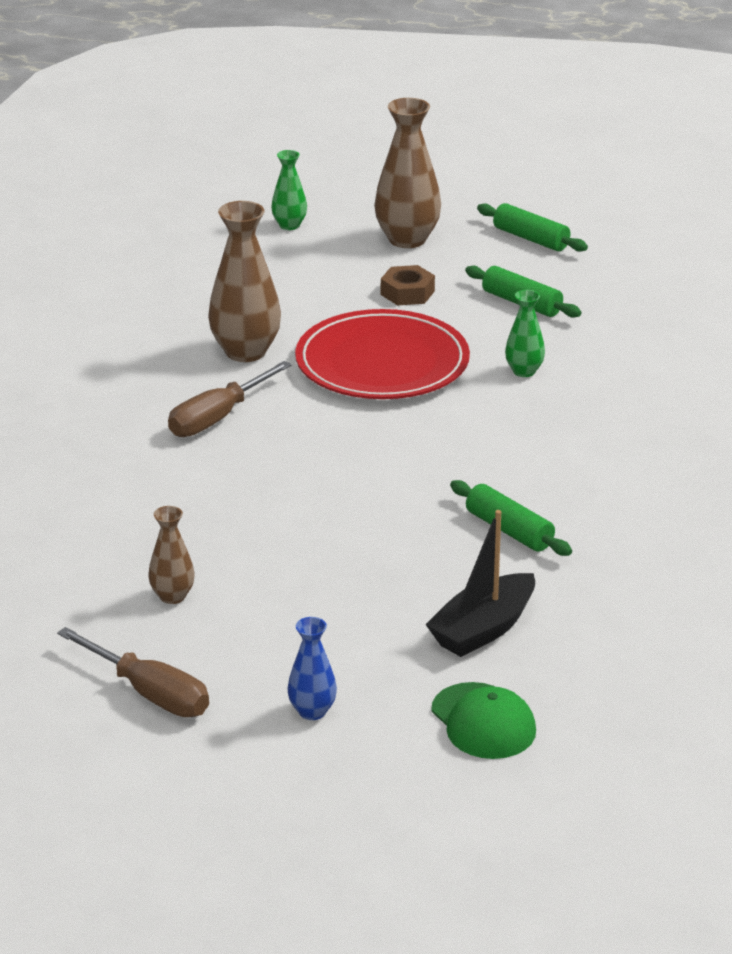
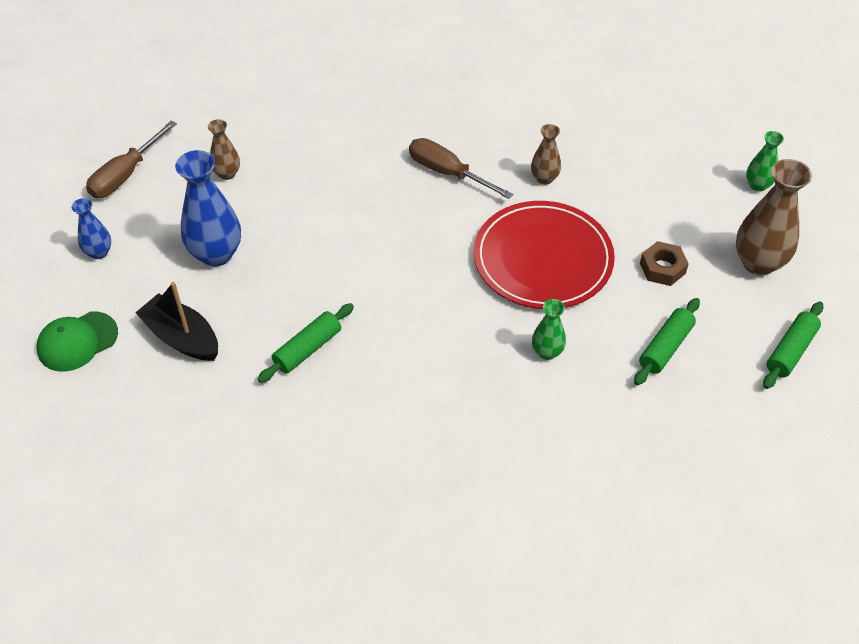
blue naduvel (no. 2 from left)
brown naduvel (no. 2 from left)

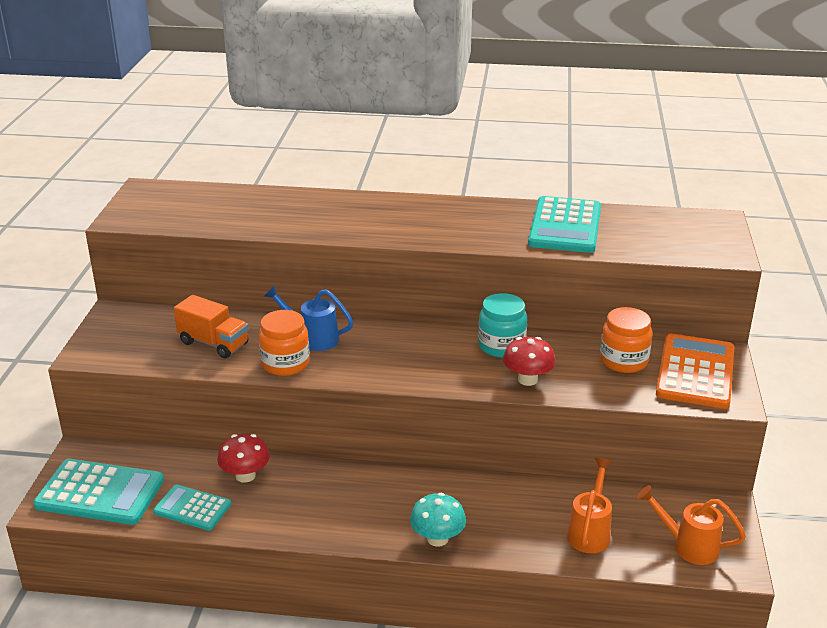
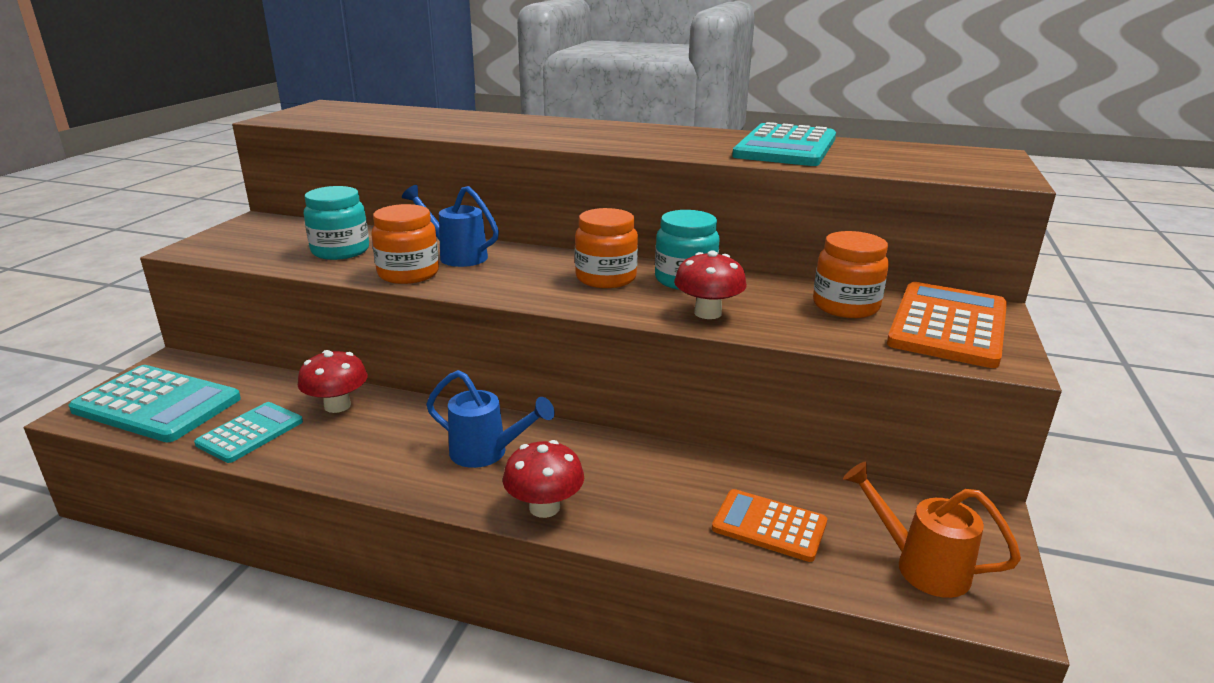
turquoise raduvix (no. 2 from left)
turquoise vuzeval (no. 1 from left)
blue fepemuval (no. 2 from left)
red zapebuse (no. 2 from left)
orange vuzeval (no. 2 from left)
orange raduvix (no. 1 from left)

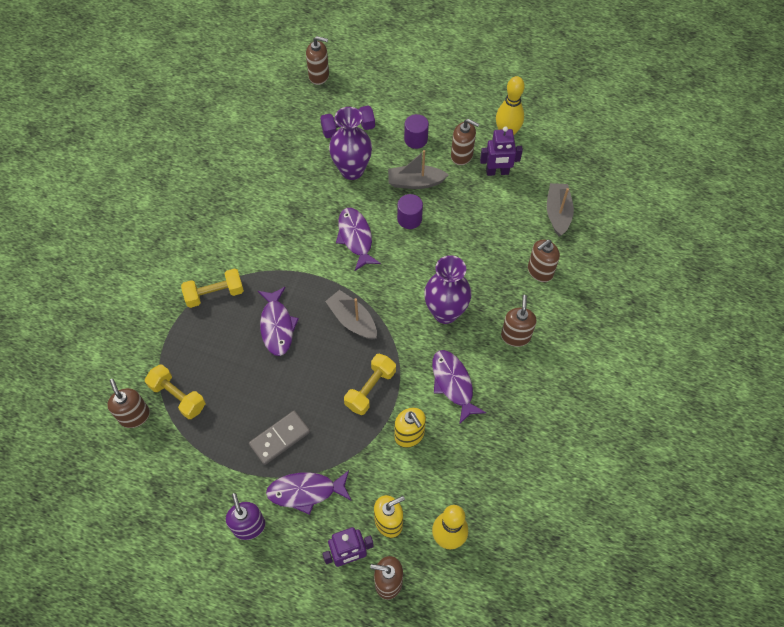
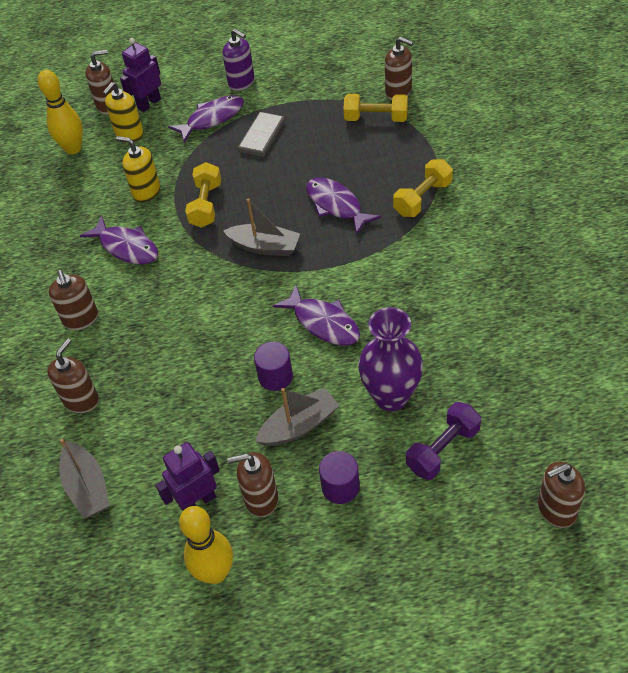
purple naduvel (no. 2 from left in the first image)

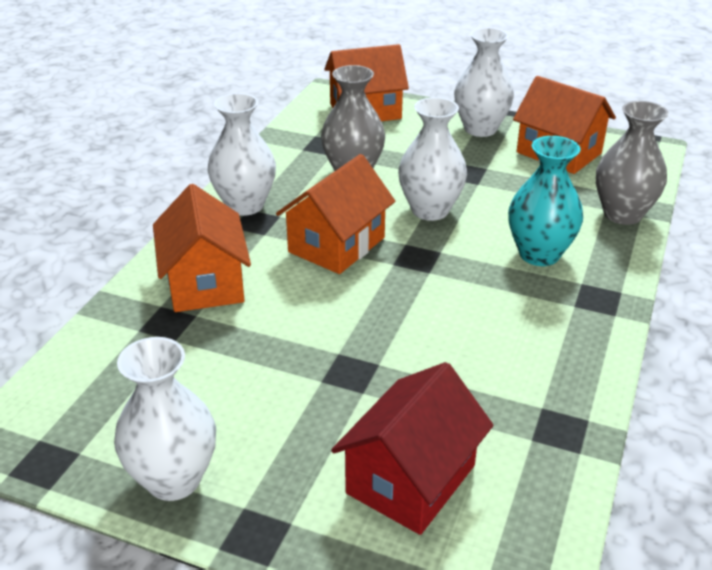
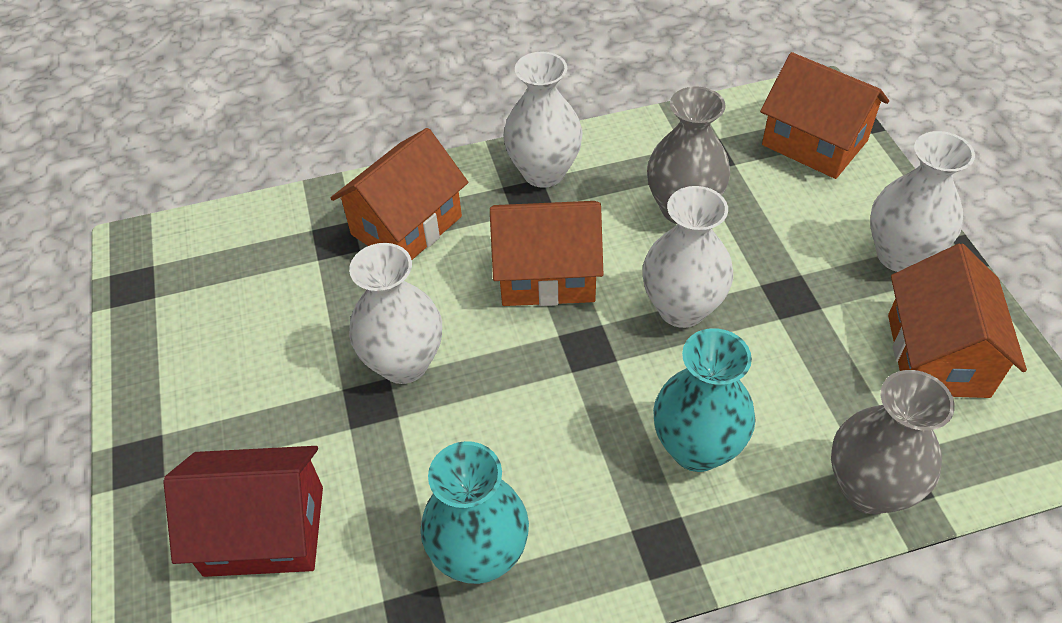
white naduvel (no. 1 from left)
turquoise naduvel (no. 1 from left)

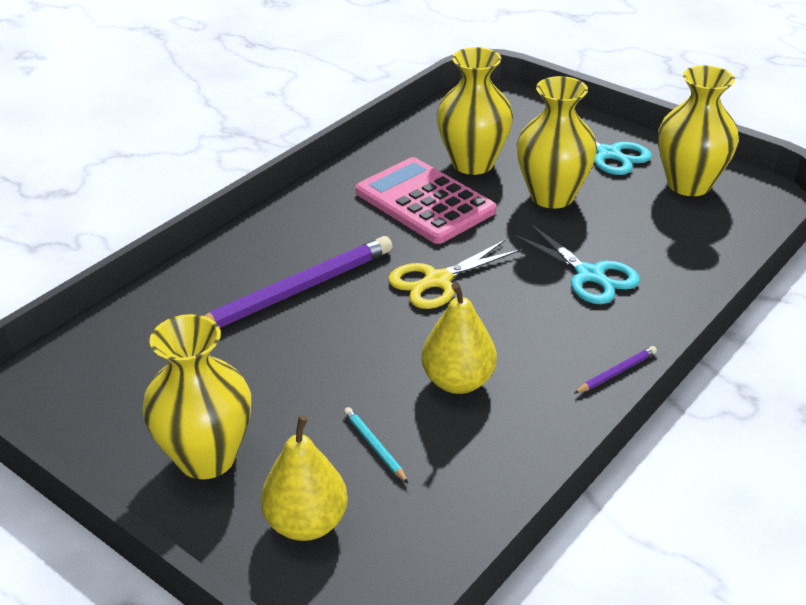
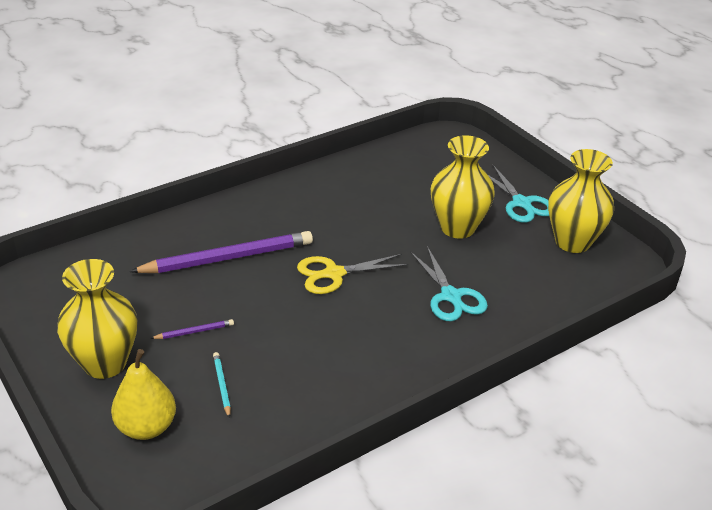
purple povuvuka (no. 1 from left)
pink raduvix
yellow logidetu (no. 2 from left in the first image)
yellow naduvel (no. 2 from left in the first image)

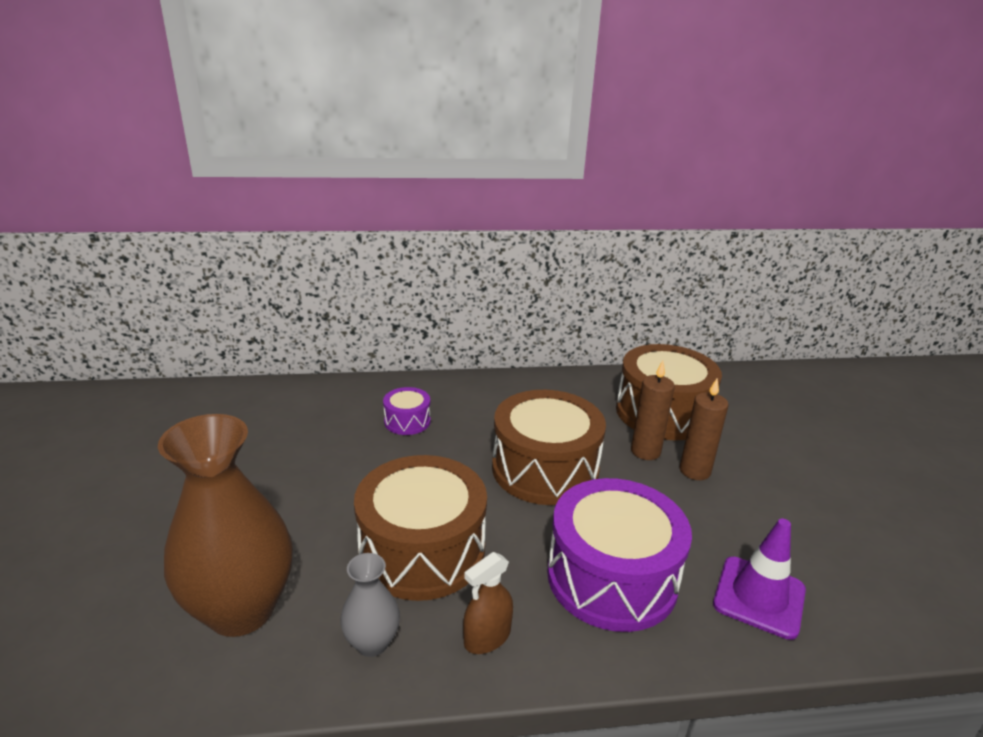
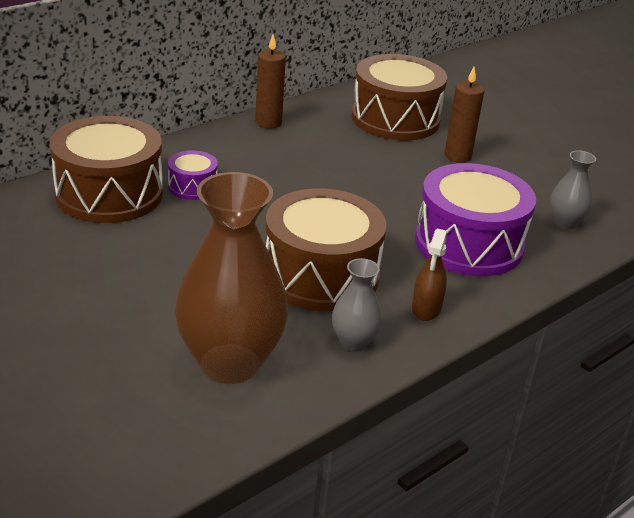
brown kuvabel (no. 1 from left)
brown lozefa (no. 1 from left)
grey naduvel (no. 2 from left)

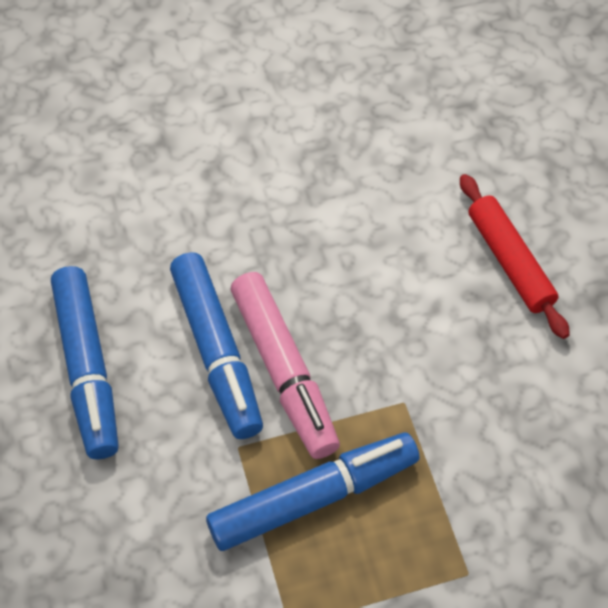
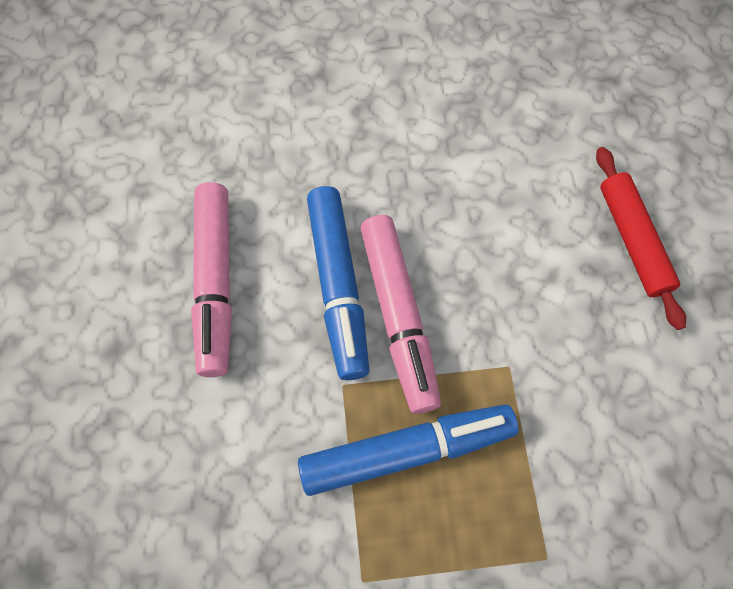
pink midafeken (no. 1 from left)

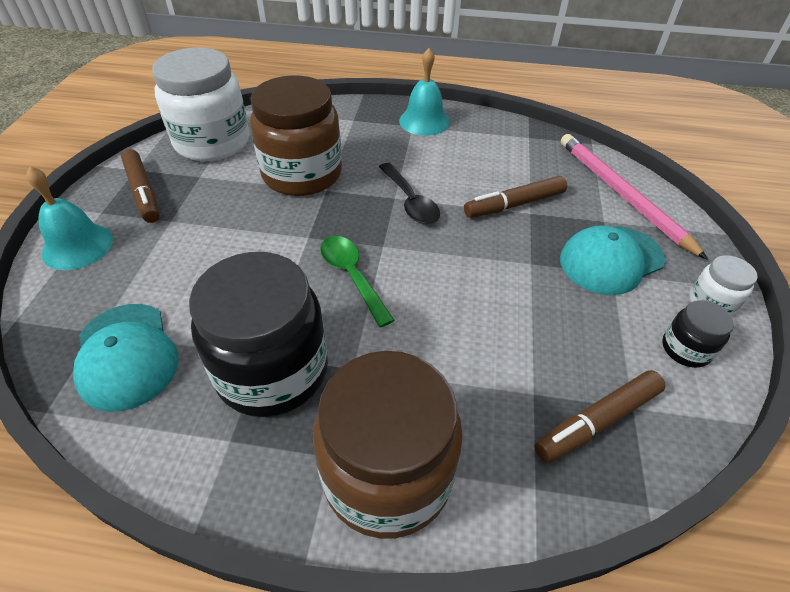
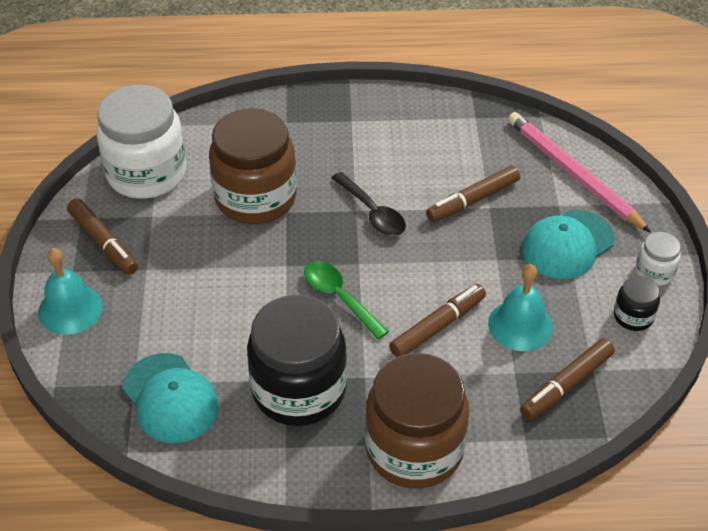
brown midafeken (no. 2 from left)
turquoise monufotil (no. 2 from left)

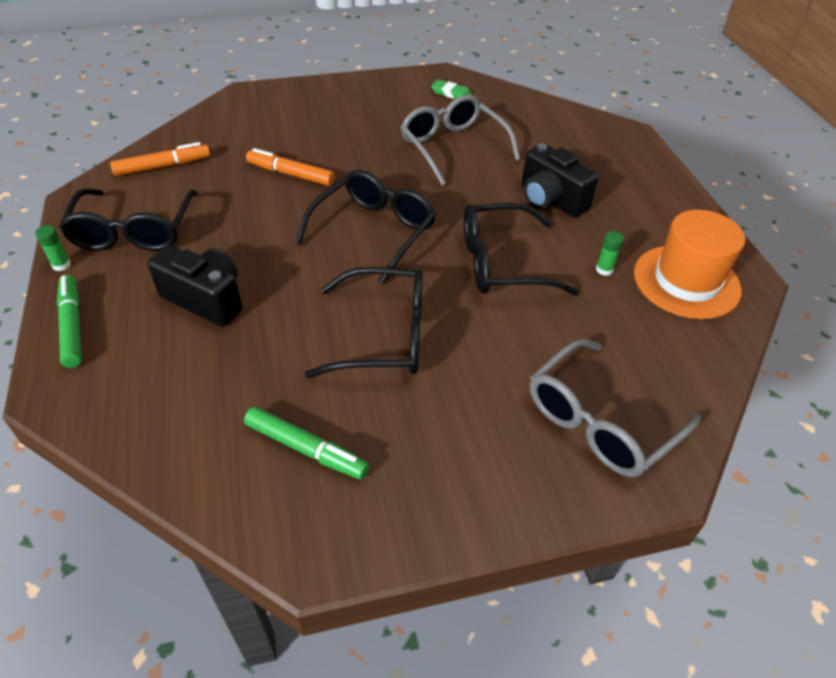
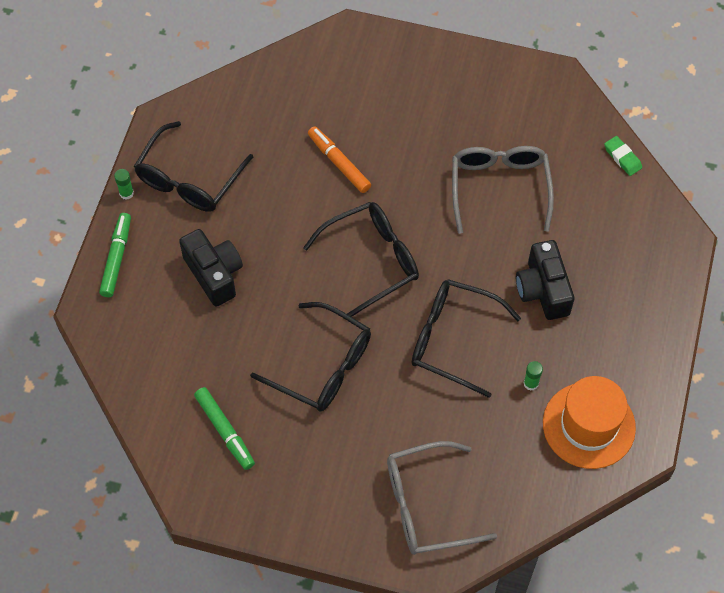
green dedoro
orange midafeken (no. 1 from left in the first image)

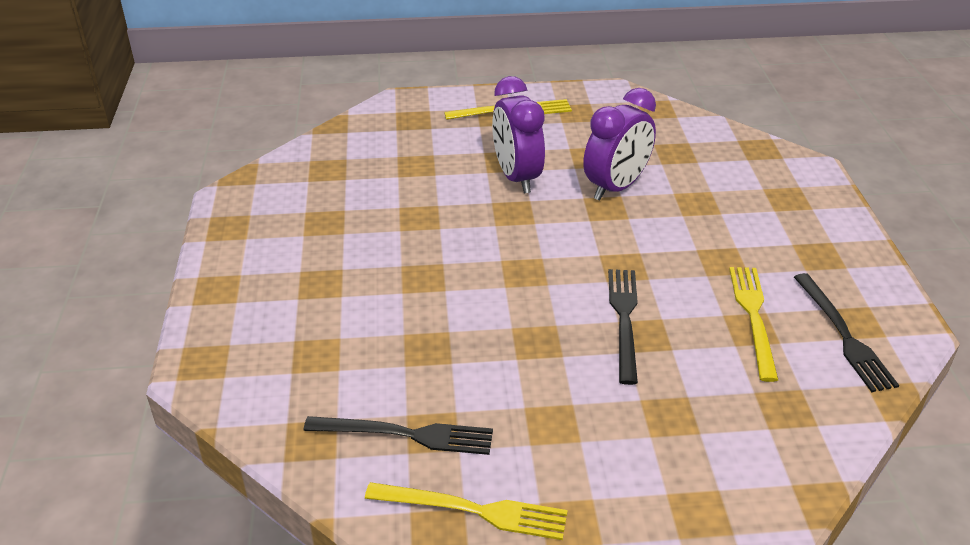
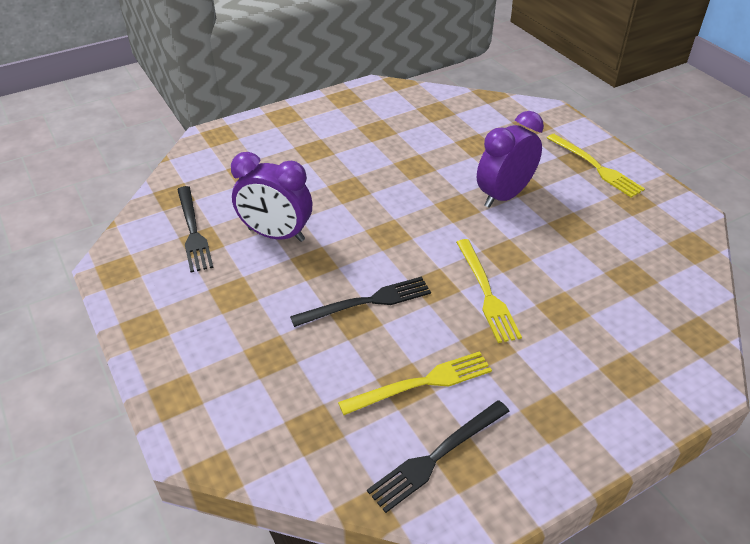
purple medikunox (no. 1 from left)
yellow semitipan (no. 2 from left)

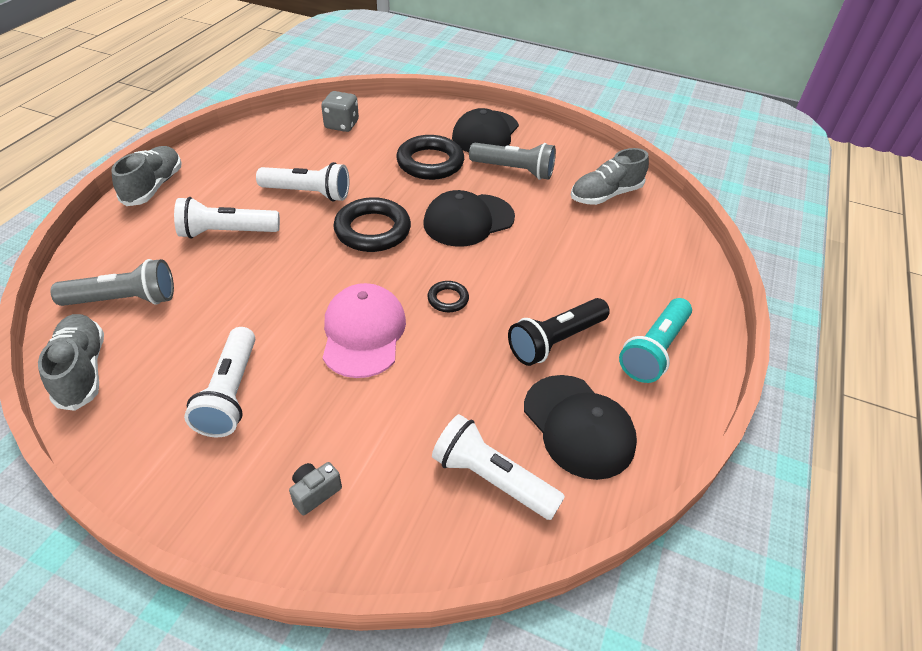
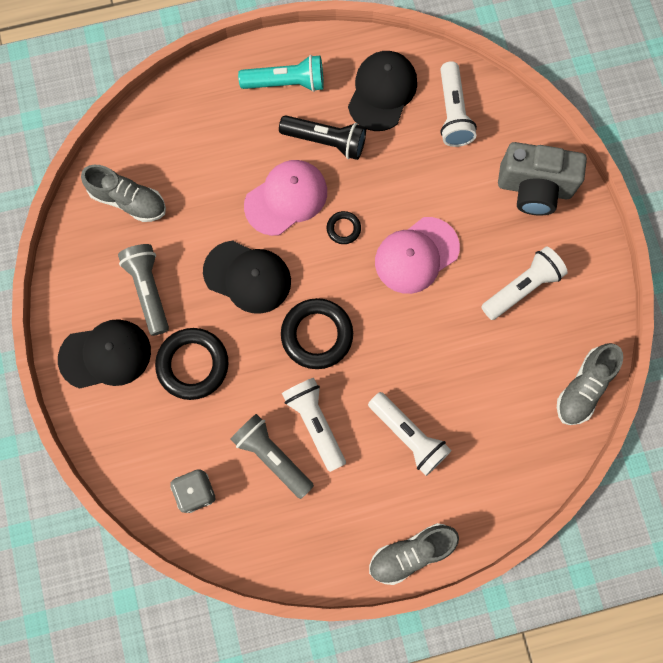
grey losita (no. 2 from left)
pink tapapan (no. 1 from left)
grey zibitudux

